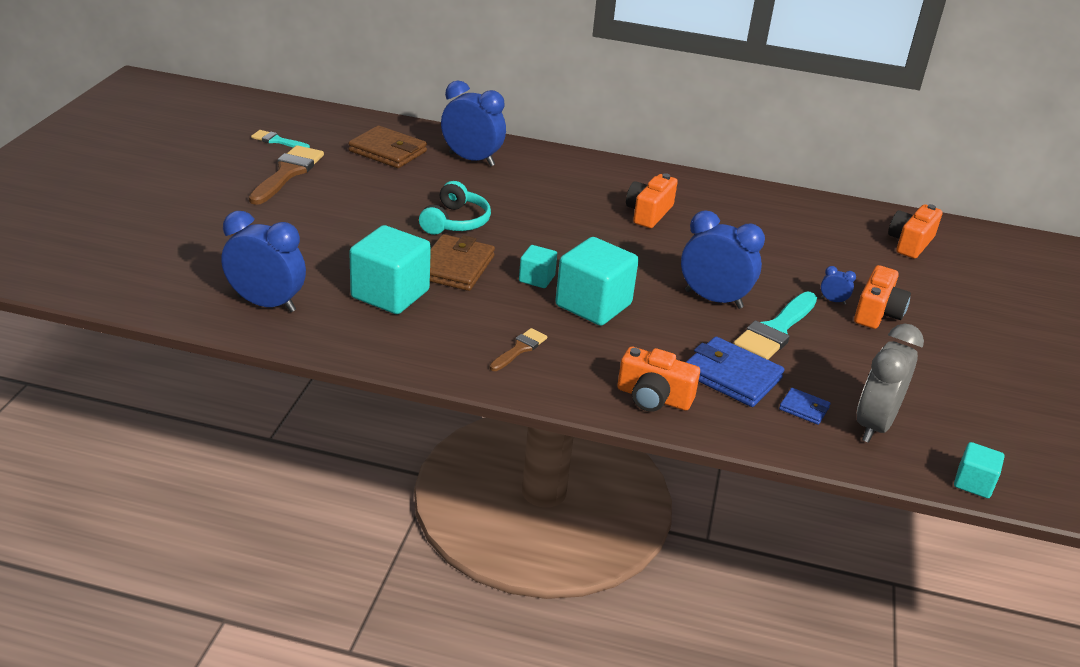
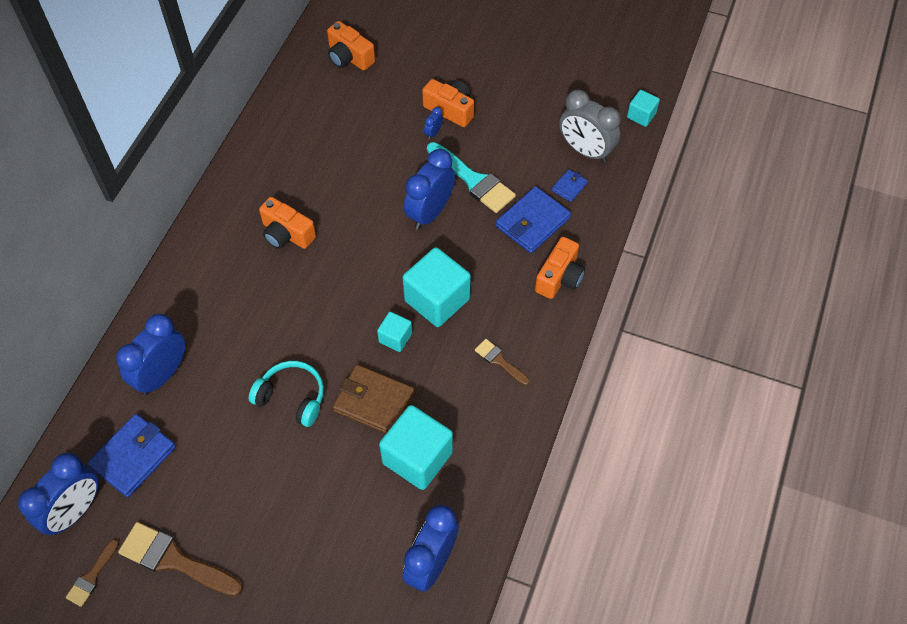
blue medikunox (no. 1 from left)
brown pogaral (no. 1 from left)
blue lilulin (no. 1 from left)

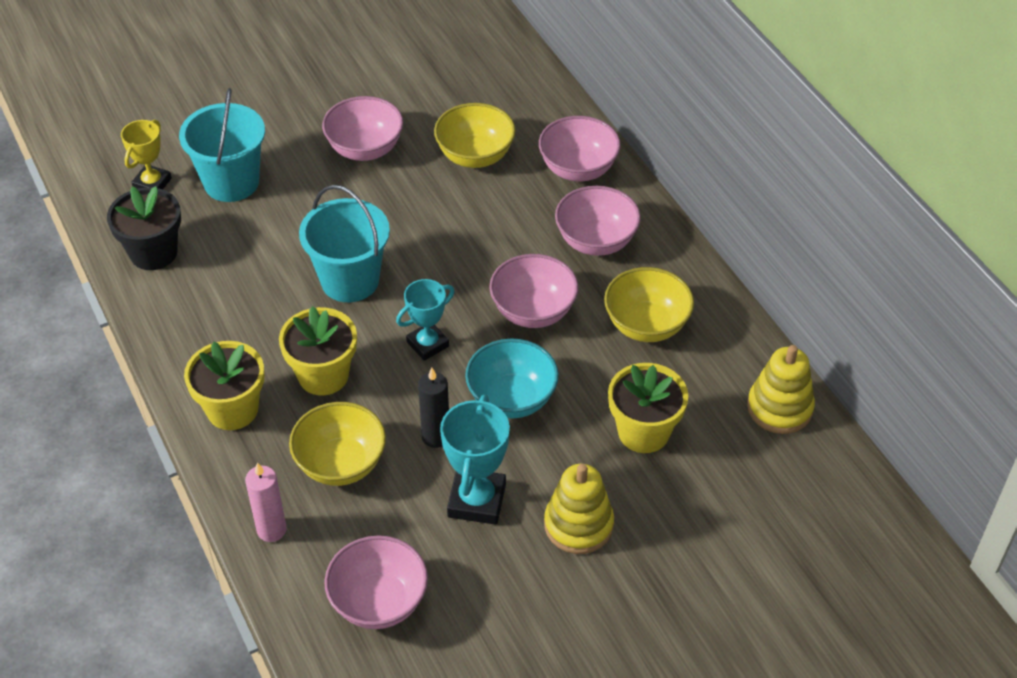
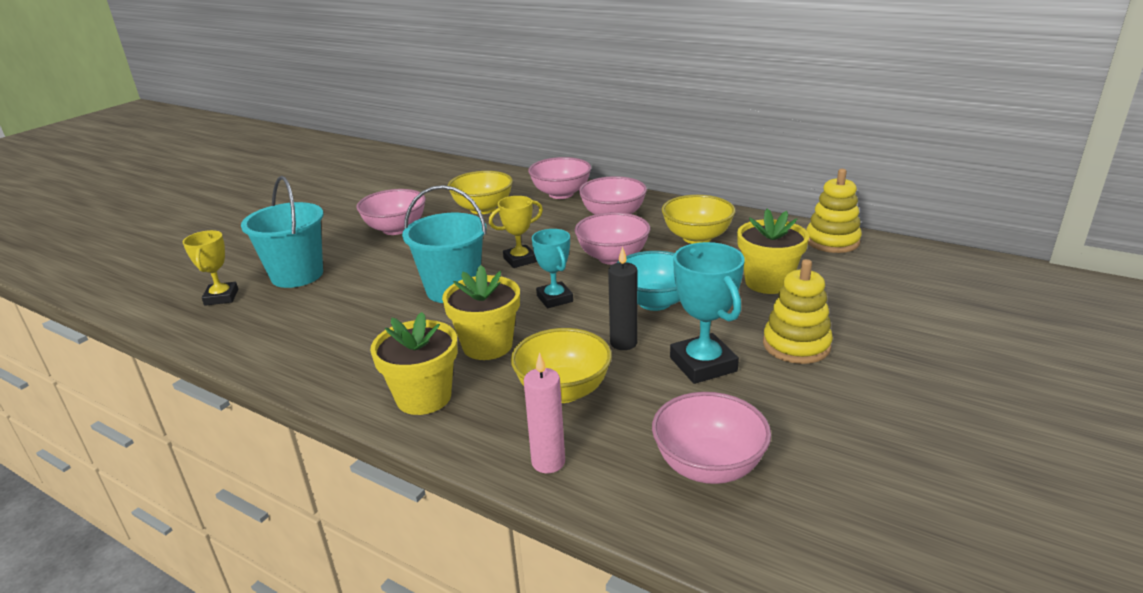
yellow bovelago (no. 2 from left)
turquoise bovelago (no. 1 from left)
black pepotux

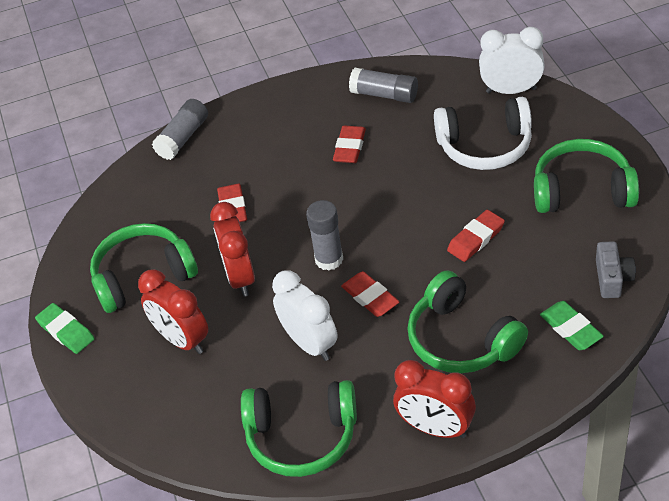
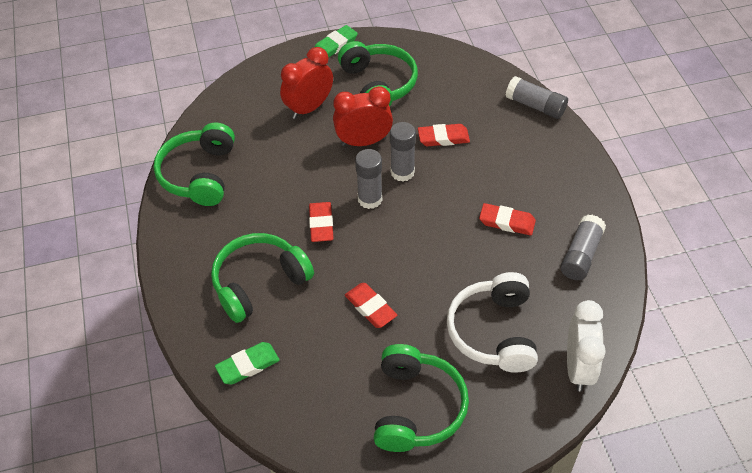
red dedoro (no. 1 from left)
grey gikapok (no. 2 from left)
white medikunox (no. 1 from left in the first image)
red medikunox (no. 3 from left in the first image)
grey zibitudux

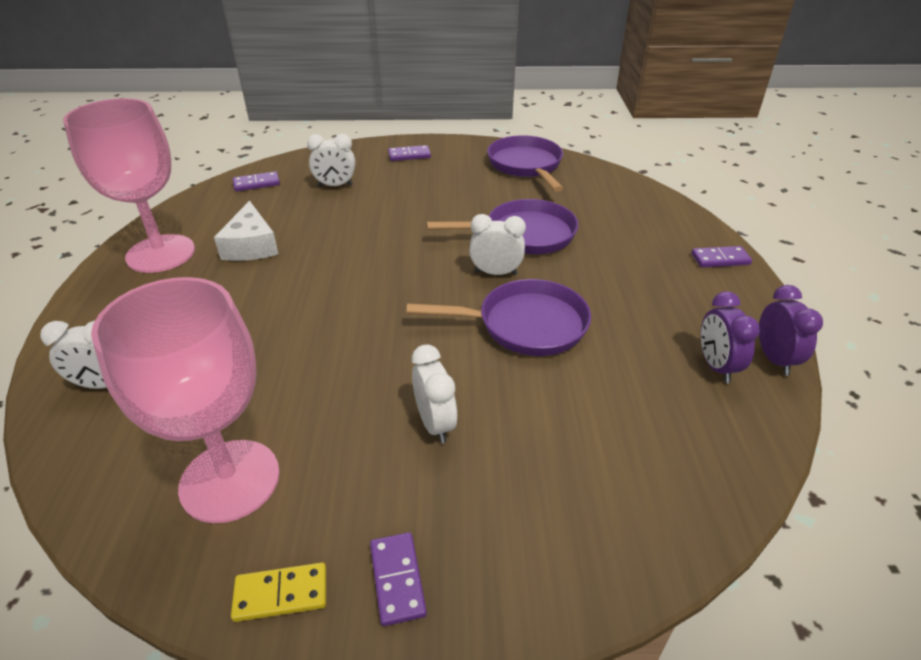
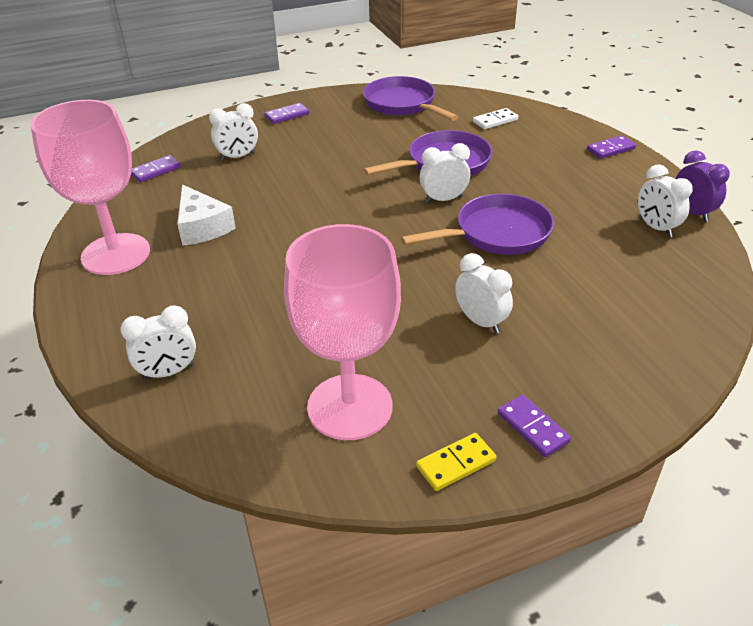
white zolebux
white medikunox (no. 5 from left)

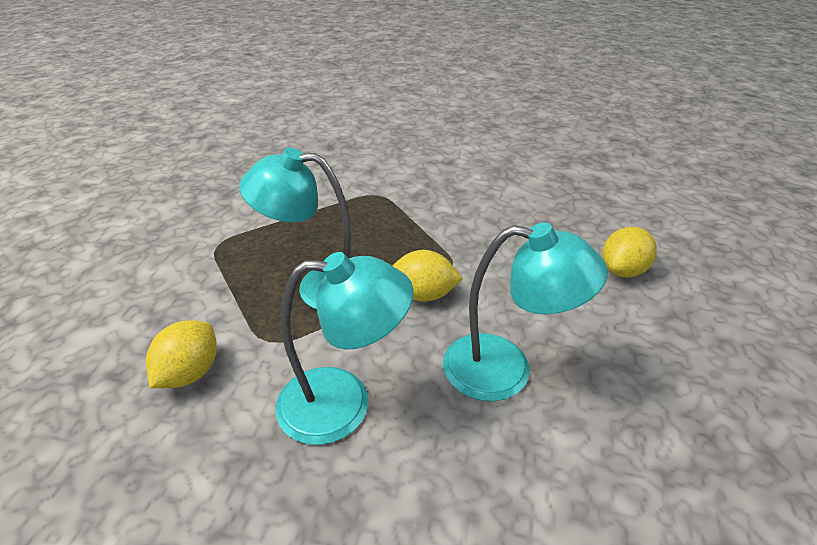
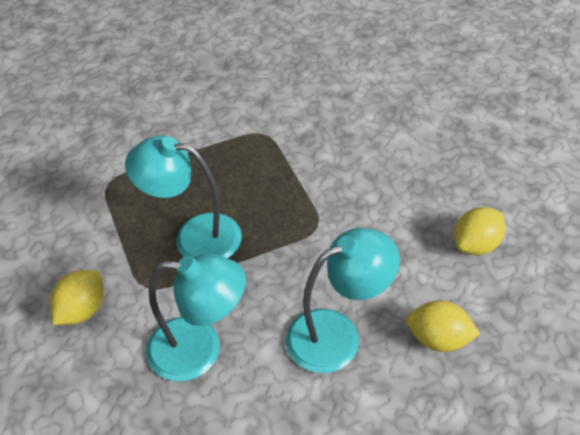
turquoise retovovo (no. 3 from left)
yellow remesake (no. 2 from left)

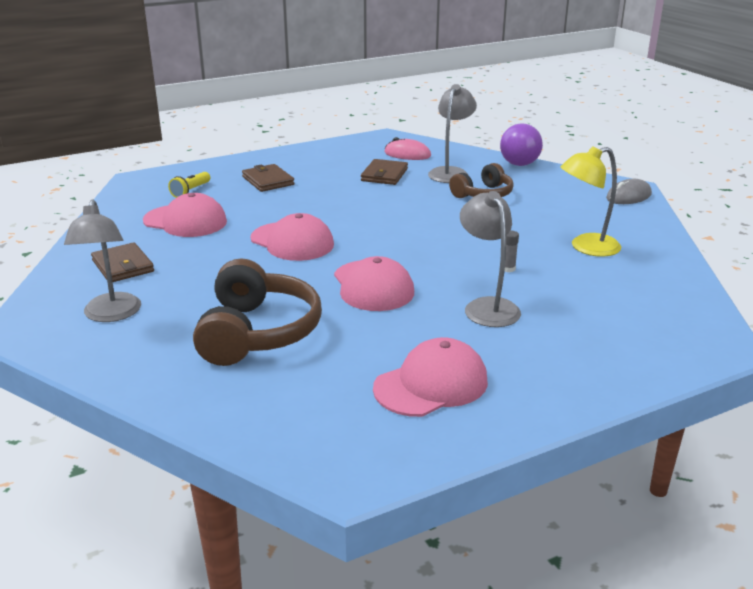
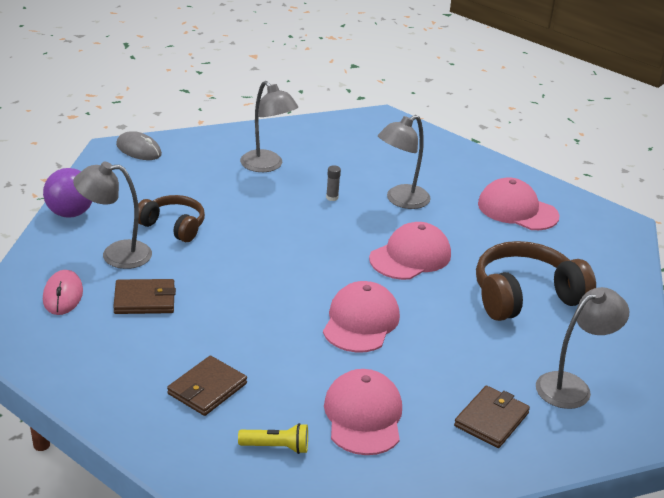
grey retovovo (no. 2 from left)

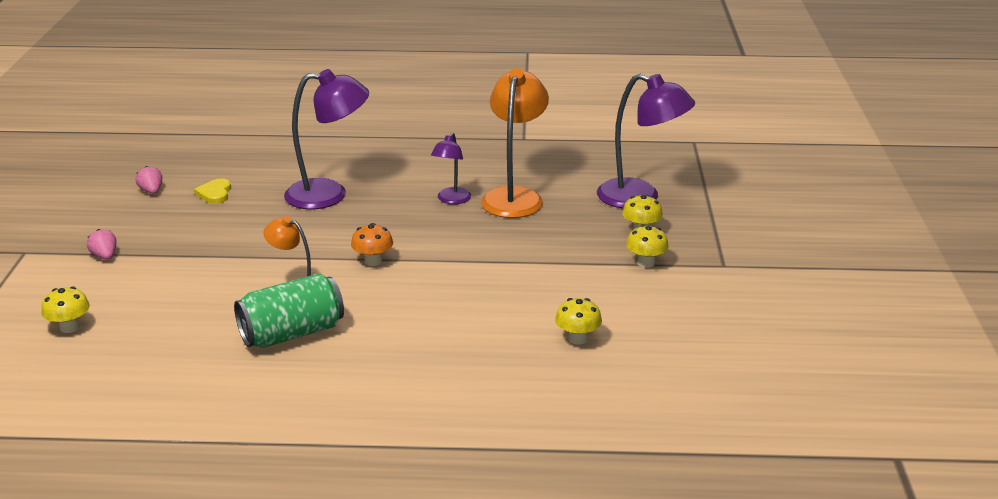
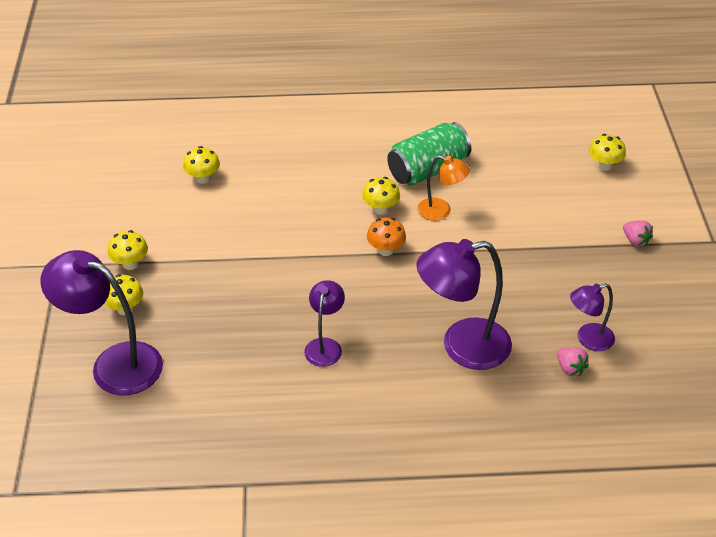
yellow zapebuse (no. 4 from left)
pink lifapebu (no. 1 from left)
purple retovovo (no. 4 from left)
orange retovovo (no. 2 from left in the first image)

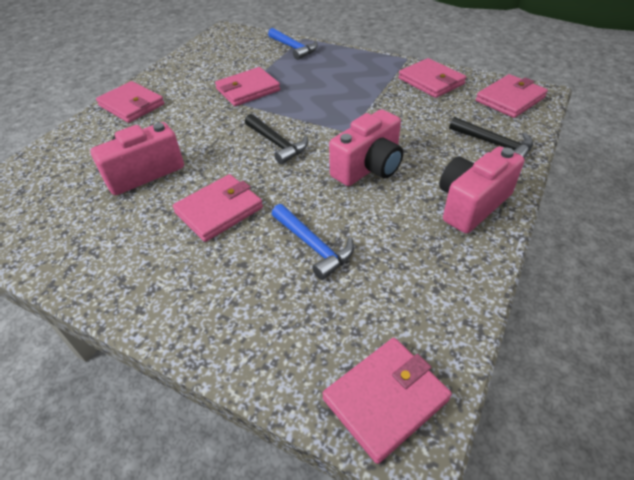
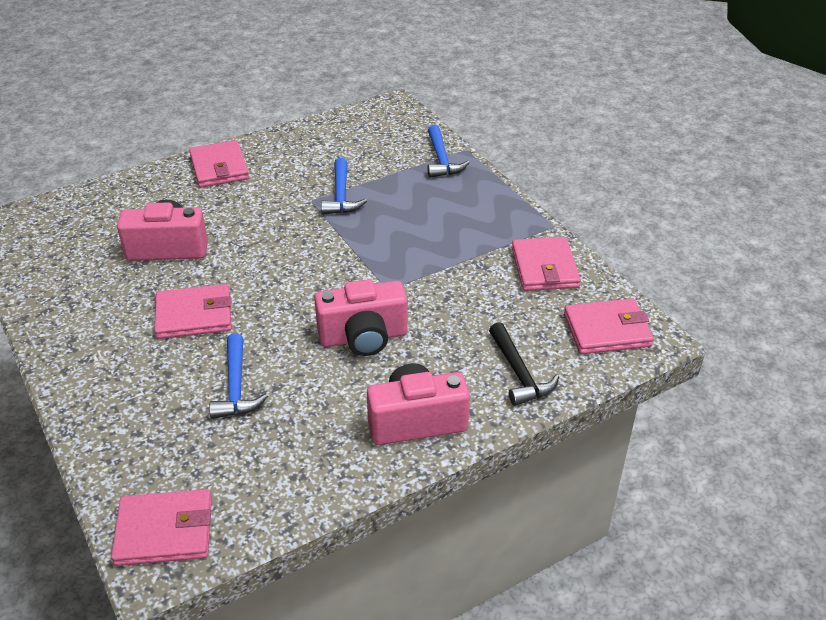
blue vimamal (no. 2 from left)
black vimamal (no. 1 from left in the first image)

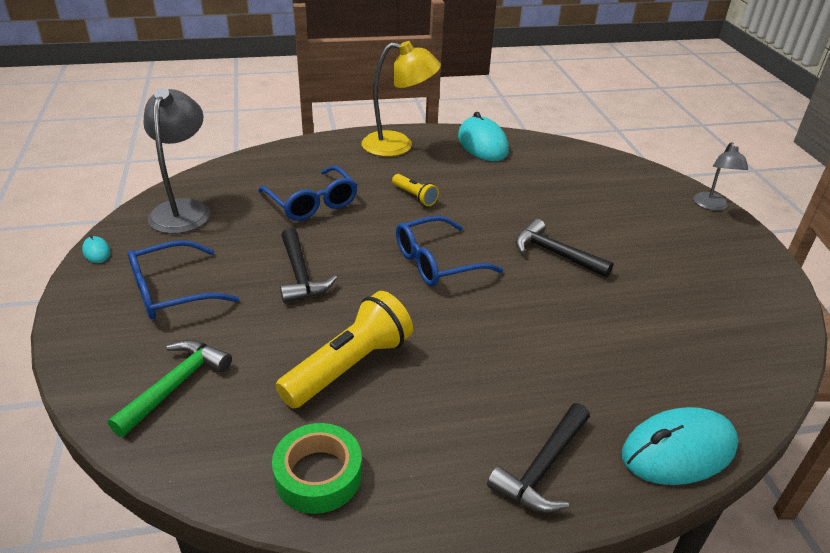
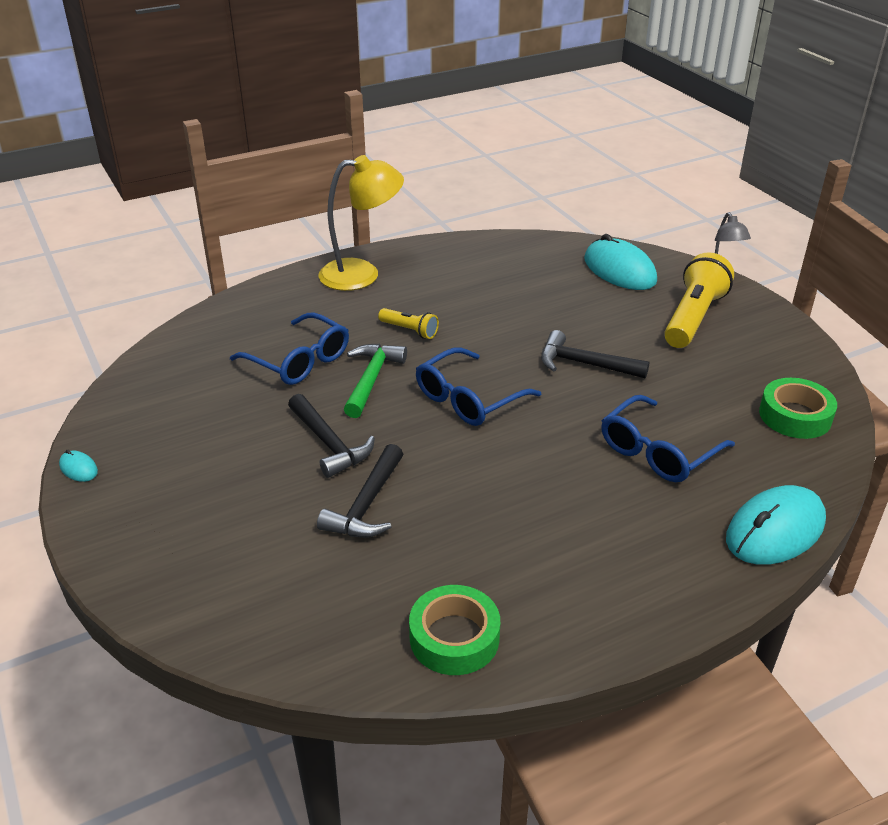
black vimamal (no. 2 from left)
green vimamal
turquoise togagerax (no. 2 from left)
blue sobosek (no. 3 from left)
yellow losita (no. 2 from left)
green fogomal (no. 2 from left)
grey retovovo (no. 1 from left in the first image)

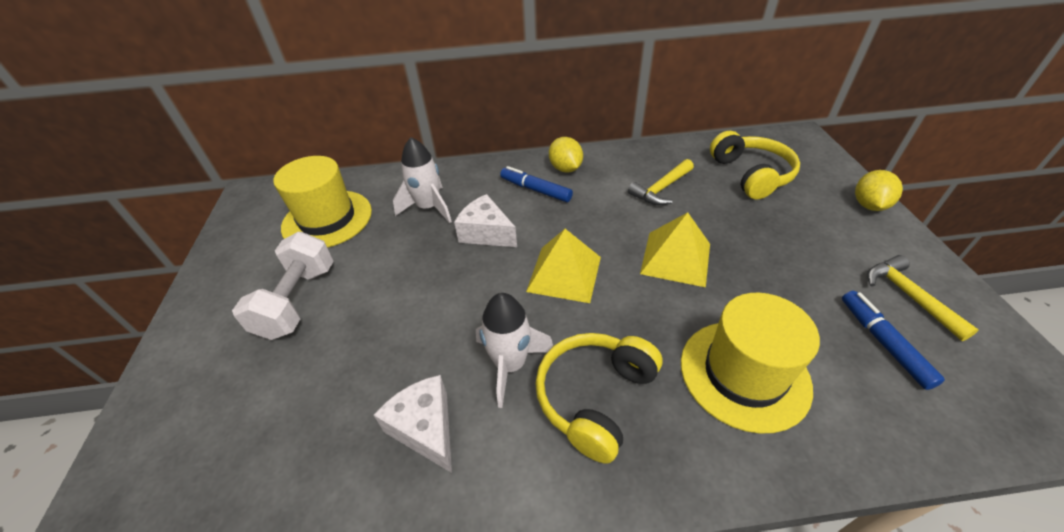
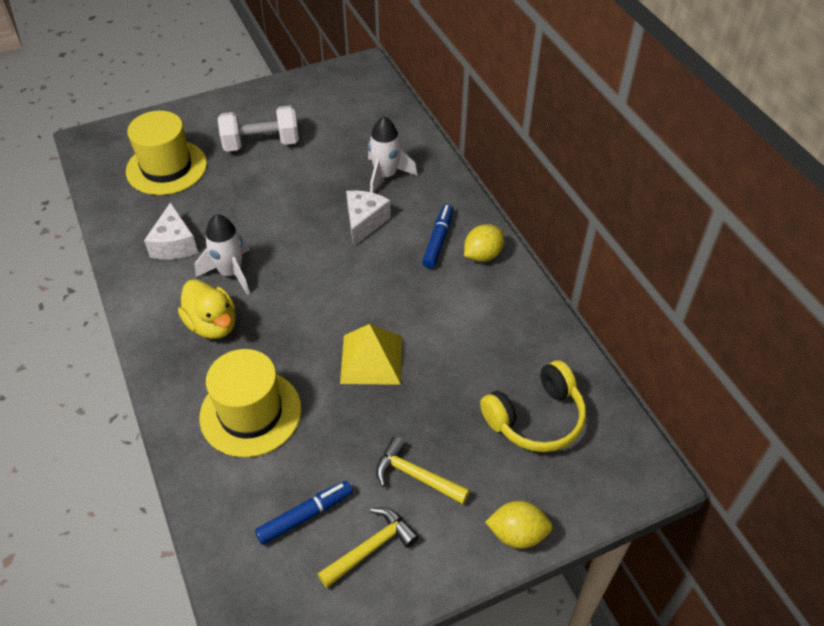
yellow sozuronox (no. 1 from left)
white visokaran (no. 1 from left)
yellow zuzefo
yellow vimamal (no. 2 from left)
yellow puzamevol (no. 1 from left in the first image)

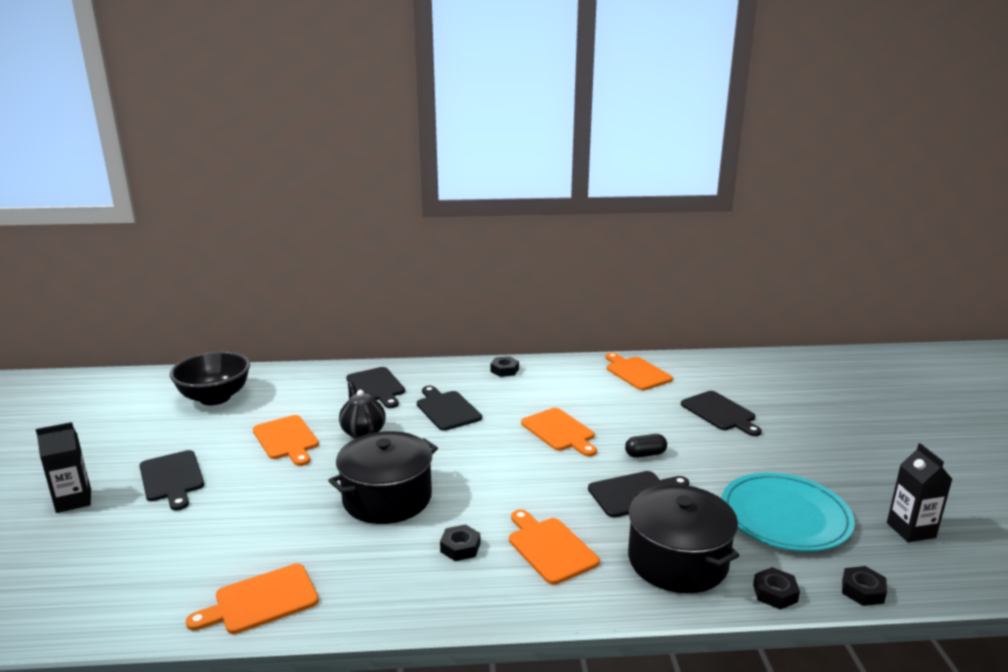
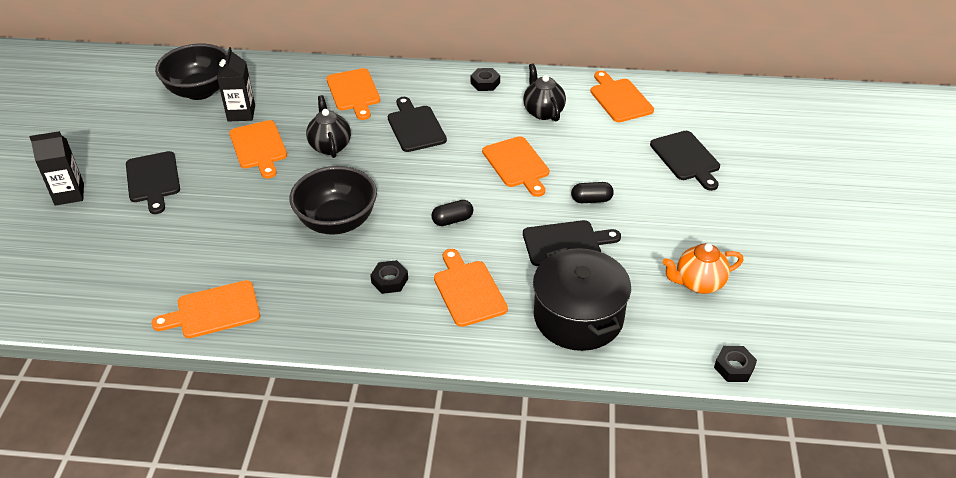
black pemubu (no. 2 from left)
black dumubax (no. 2 from left)
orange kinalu (no. 3 from left)
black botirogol (no. 1 from left)
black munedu (no. 2 from left)
orange munedu
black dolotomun (no. 3 from left in the first image)

